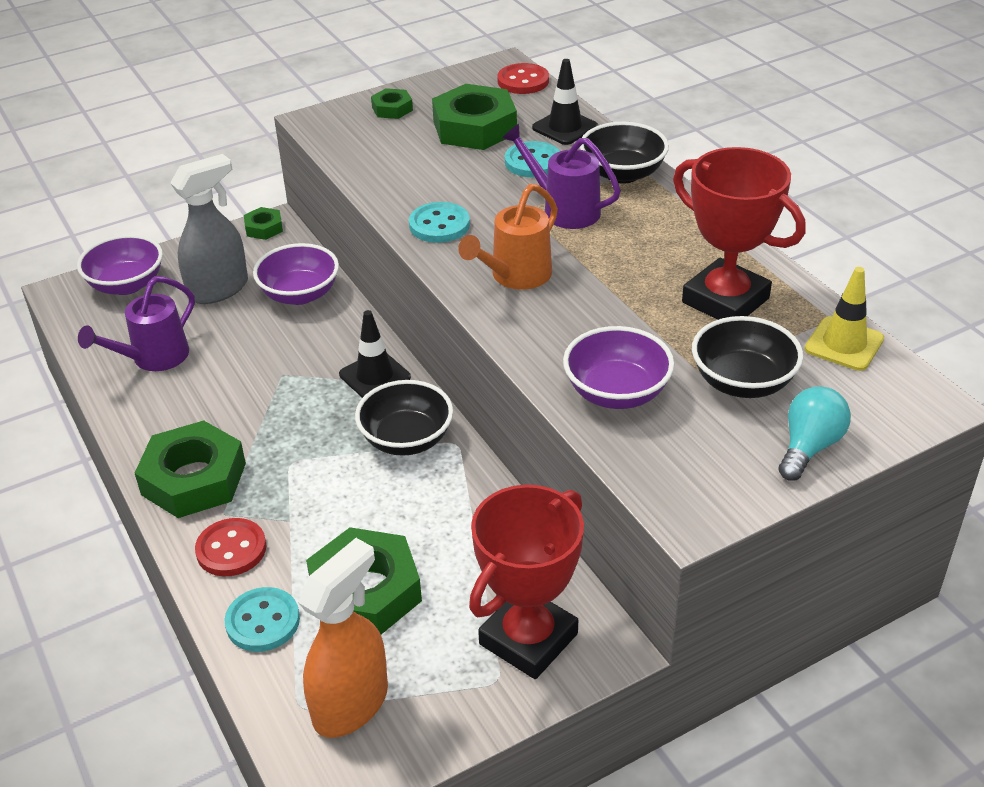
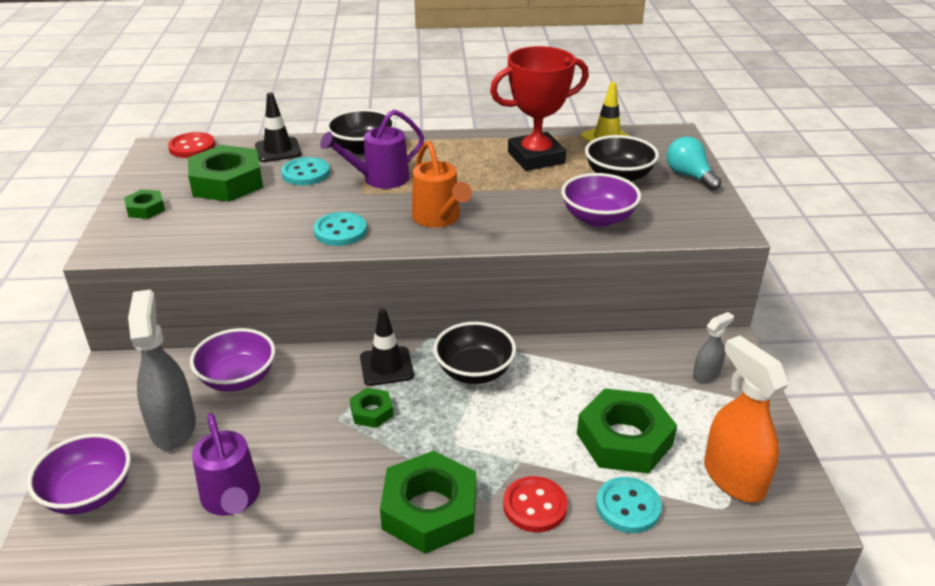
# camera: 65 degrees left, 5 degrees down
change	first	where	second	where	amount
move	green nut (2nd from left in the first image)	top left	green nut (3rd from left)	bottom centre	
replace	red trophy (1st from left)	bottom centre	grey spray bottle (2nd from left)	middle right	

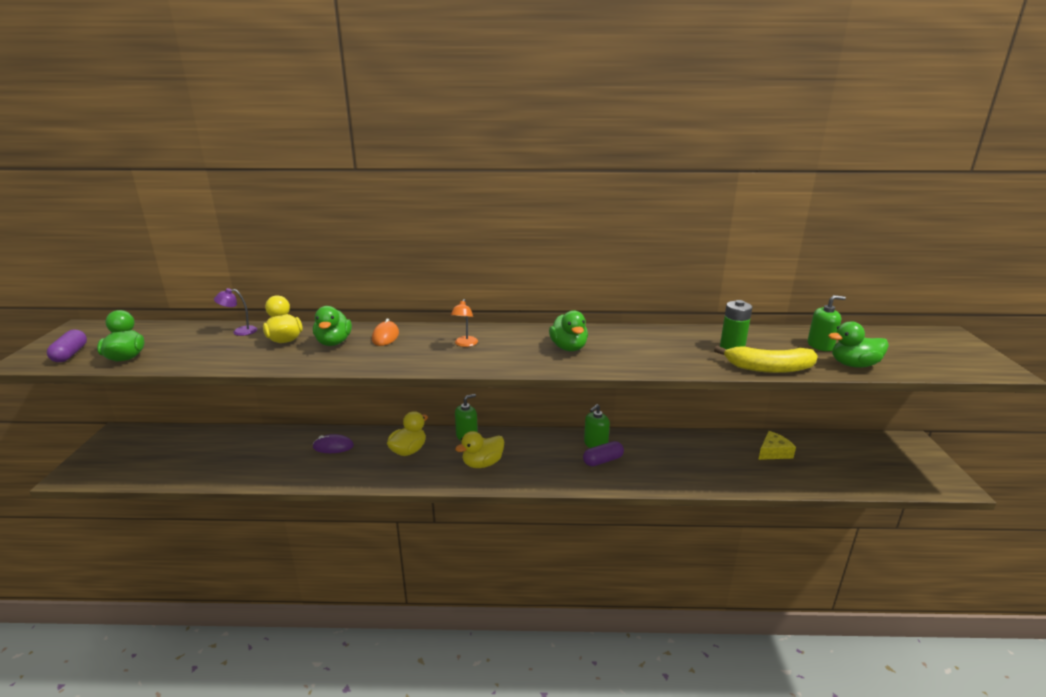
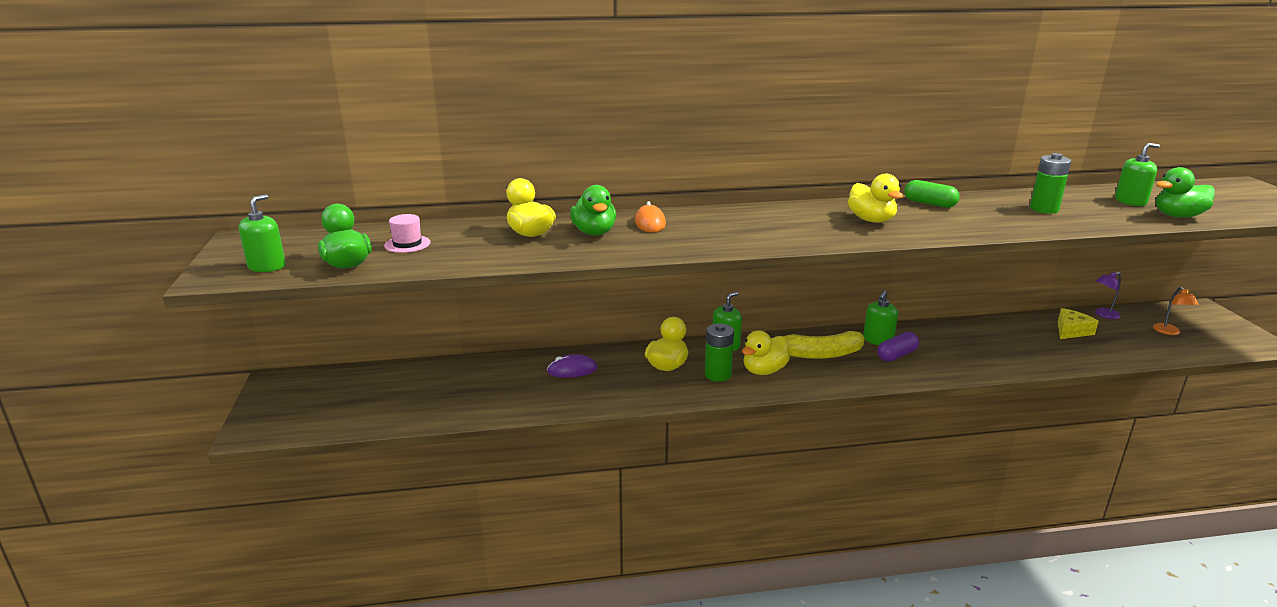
# camera: 10 degrees left, 0 degrees up
change	first	where	second	where	amount
replace	purple capsule (1st from left)	middle left	green soap dispenser (1st from left)	middle left	
insert			pink hat	middle left	
insert			green battery (1st from left)	centre	
move	yellow banana	middle right		centre	
recolor	green duck (3rd from left)	centre	yellow duck (4th from left)	top right	
insert			green capsule	top right	
move	purple lamp	middle left		middle right	
move	orange lamp	centre		middle right	

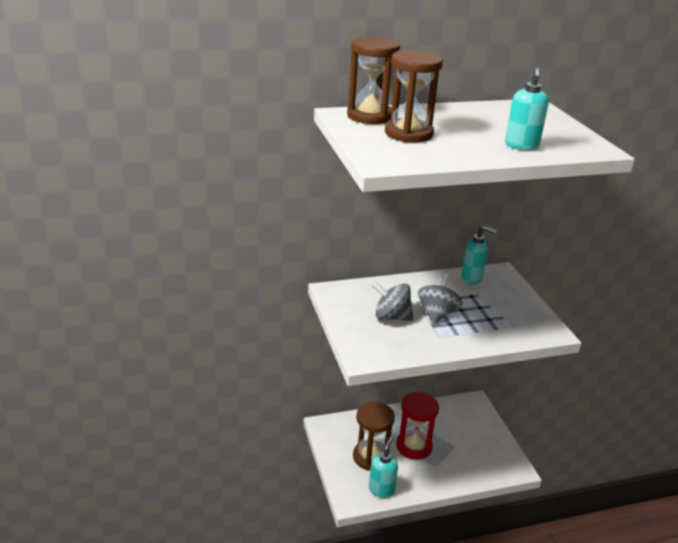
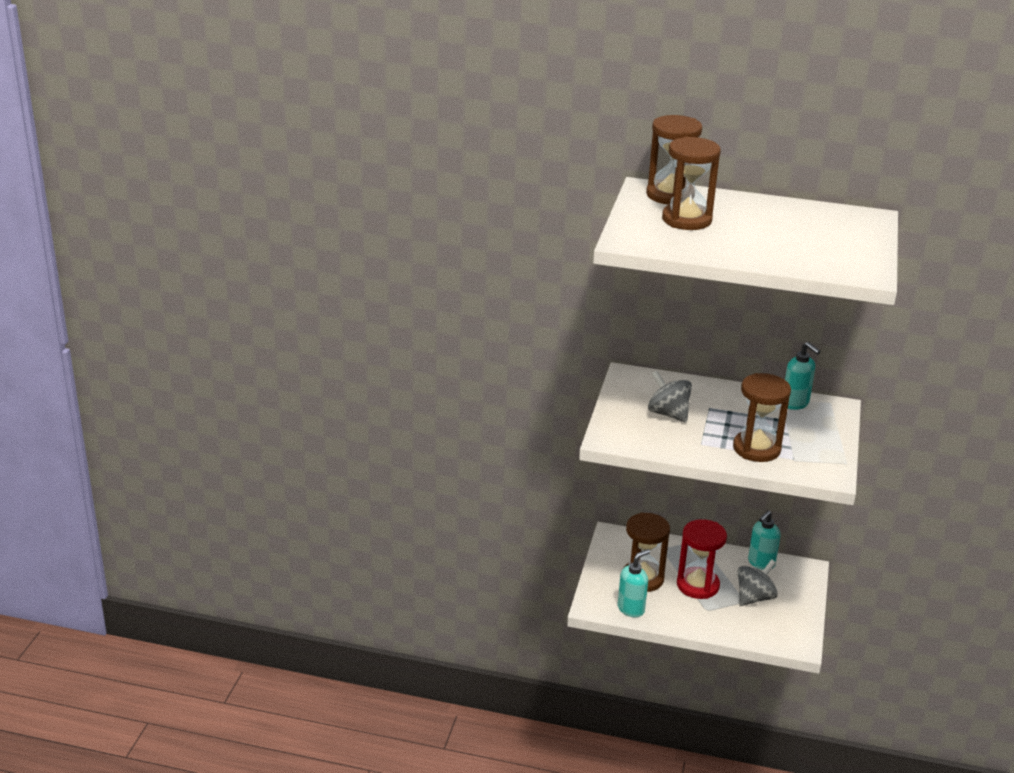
# camera: 30 degrees right, 0 degrees up
change	first	where	second	where	amount
insert			brown hourglass (4th from left)	middle right	
move	grey spinning top (2nd from left)	centre		bottom right	
move	turquoise soap dispenser (3rd from left in the first image)	top right	turquoise soap dispenser (2nd from left)	bottom right	

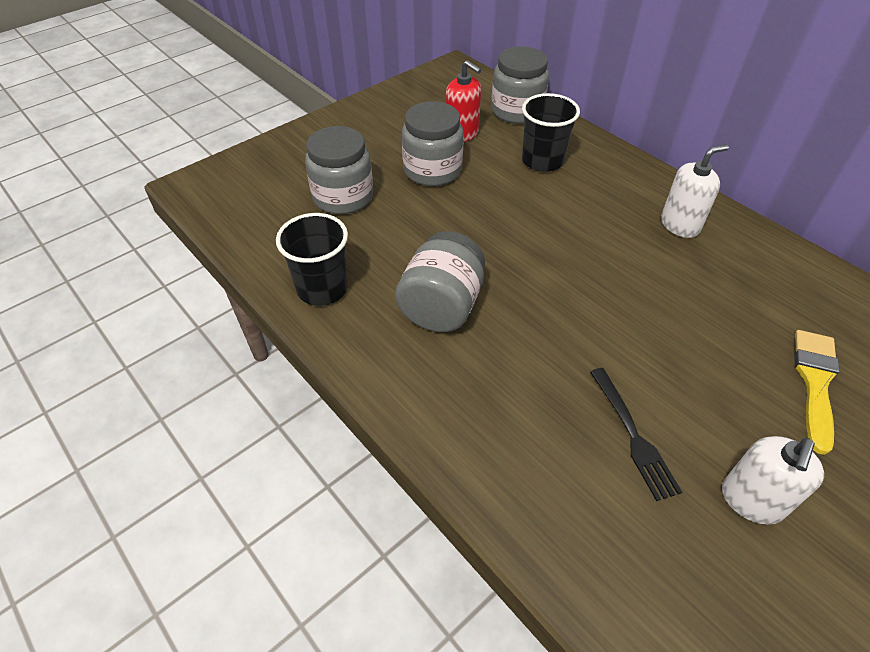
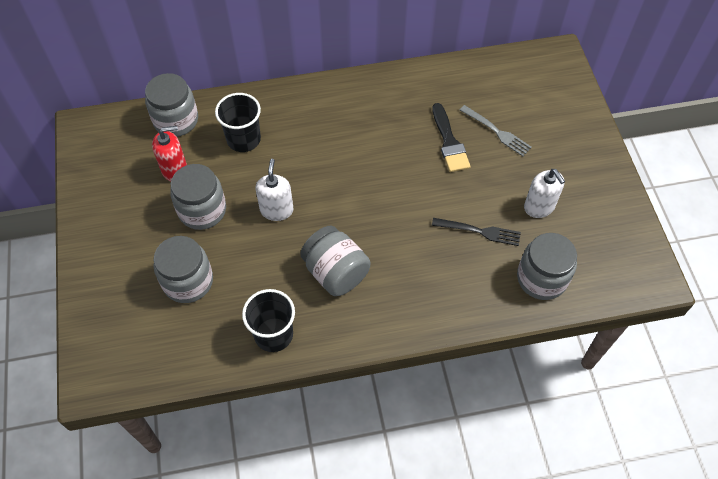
# camera: 60 degrees left, 10 degrees up
change	first	where	second	where	amount
move	white soap dispenser (1st from left)	top right		centre	
insert			black brush	top centre	
replace	yellow brush	middle right	grey fork	top right	
insert			grey jar (5th from left)	middle right	

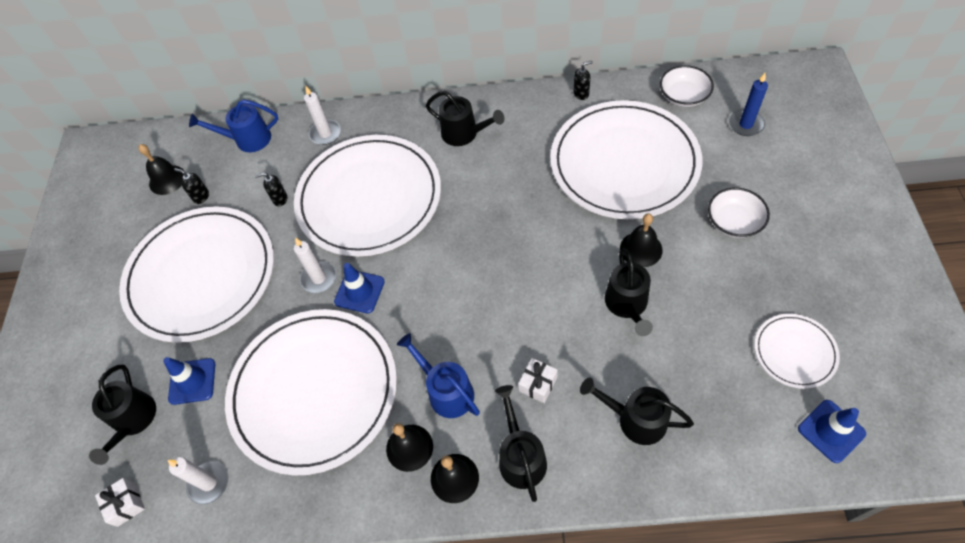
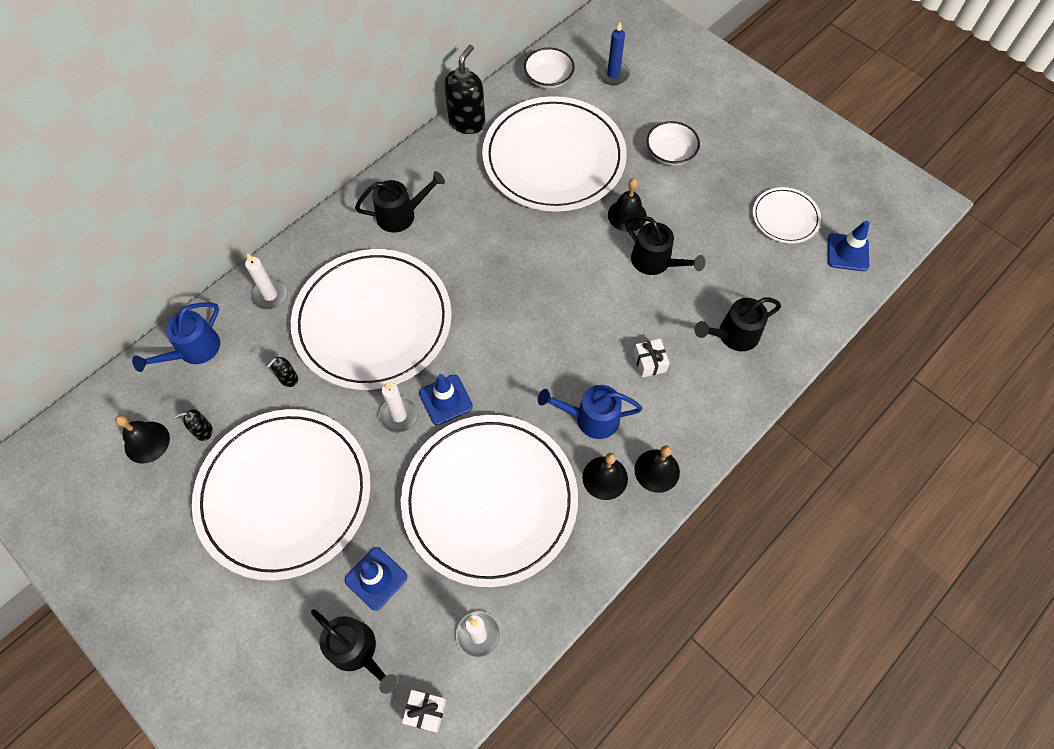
# camera: 50 degrees left, 5 degrees up
change	first	where	second	where	amount
resize	black soap dispenser (3rd from left)	top centre		top centre	x2.04
delete	black watering can (3rd from left)	bottom centre			

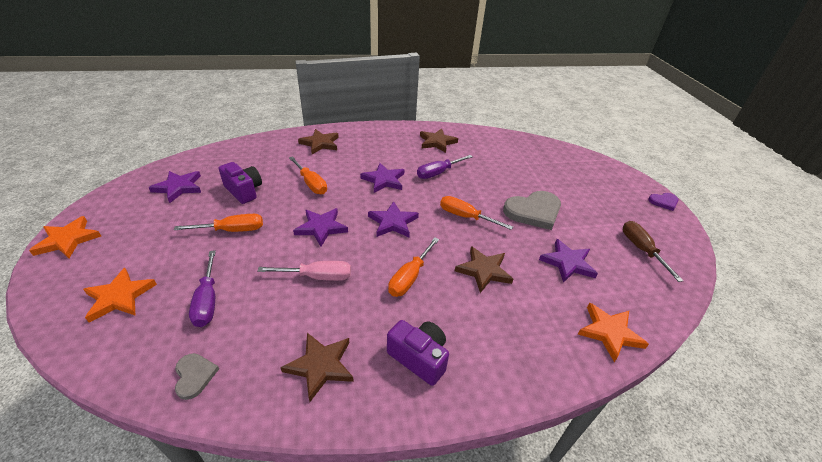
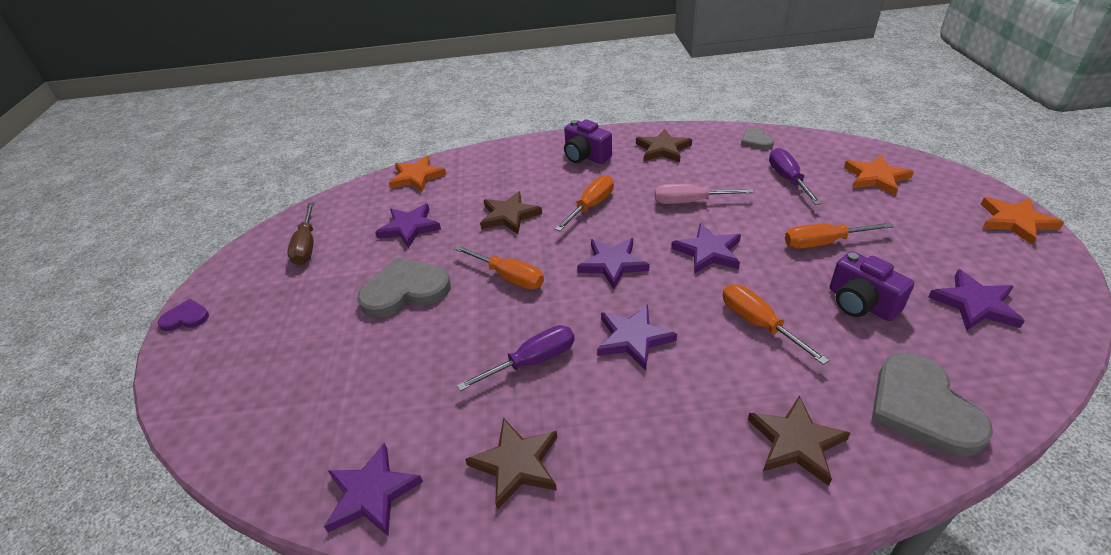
# camera: 170 degrees left, 0 degrees up
change	first	where	second	where	amount
insert			purple star (1st from left)	bottom centre	
insert			grey heart (3rd from left)	bottom right	

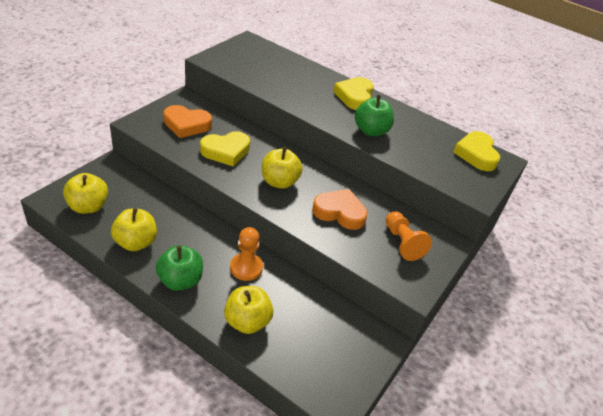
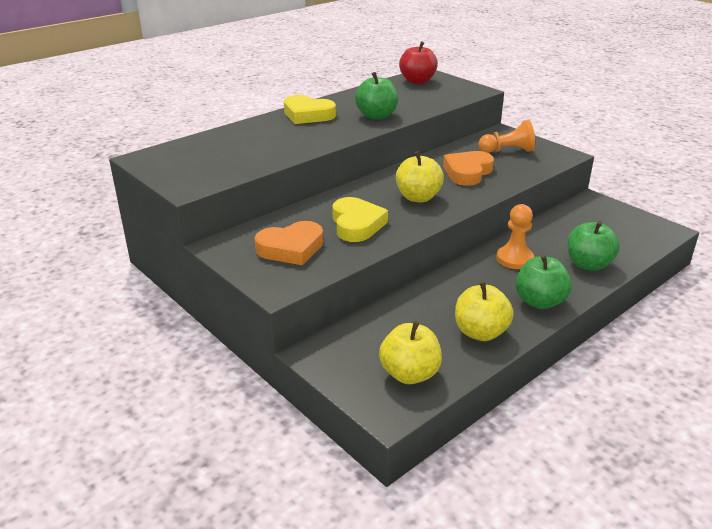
# camera: 70 degrees left, 10 degrees down
change	first	where	second	where	amount
rotate	orange heart (1st from left)	top left		centre	45 degrees clockwise
replace	yellow heart (3rd from left)	middle right	red apple	top centre	
recolor	yellow apple (3rd from left)	bottom centre	green apple (3rd from left)	middle right	

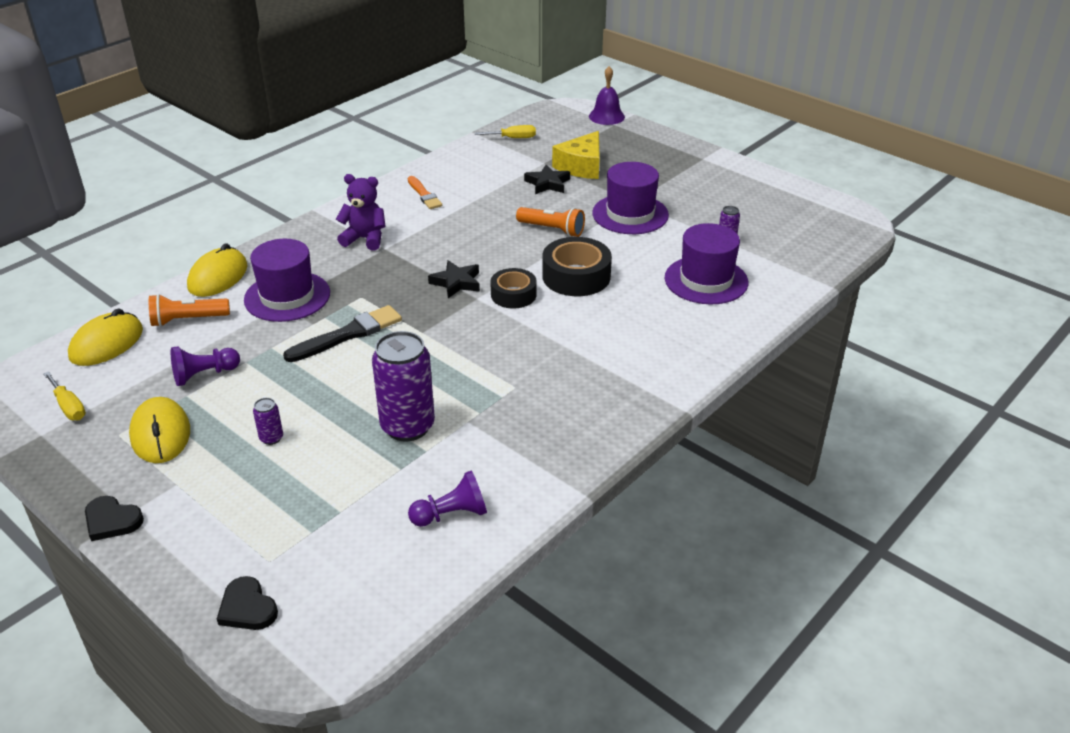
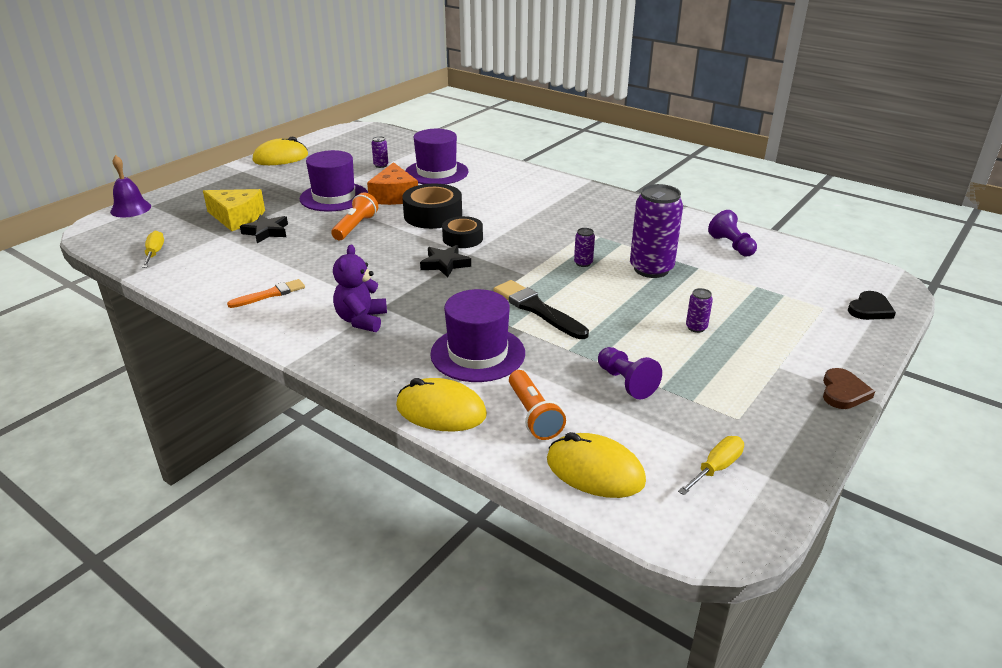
# camera: 95 degrees left, 5 degrees down
change	first	where	second	where	amount
move	yellow mouse (2nd from left in the first image)	middle left	yellow mouse (1st from left)	top left	
insert			orange cheese	top centre	
insert			purple can (2nd from left)	centre	
recolor	black heart (1st from left)	bottom left	brown heart	middle right	

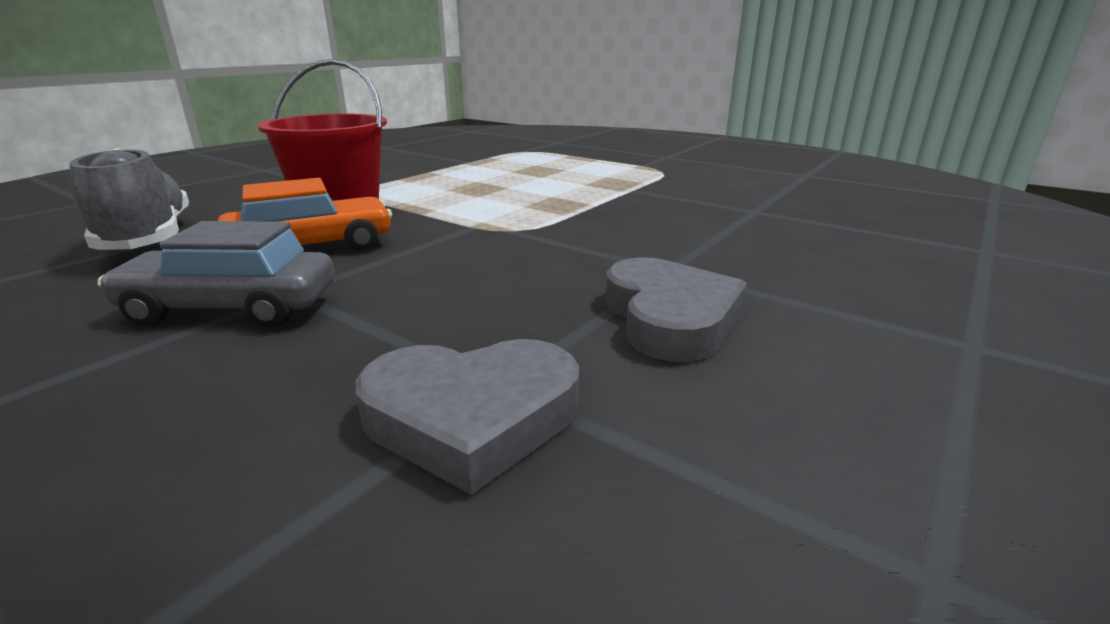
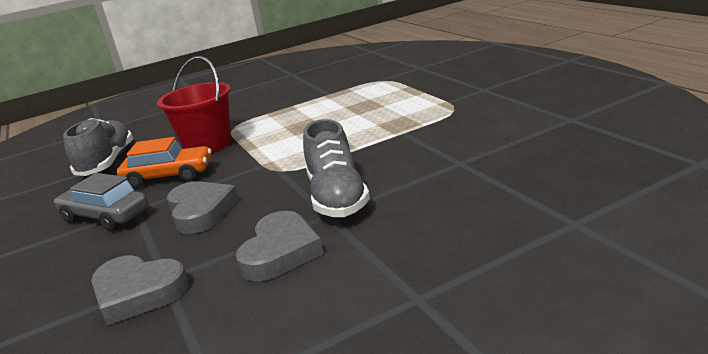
# camera: 30 degrees right, 0 degrees up
change	first	where	second	where	amount
insert			grey heart (2nd from left)	middle left	
insert			grey shoe (2nd from left)	centre	

